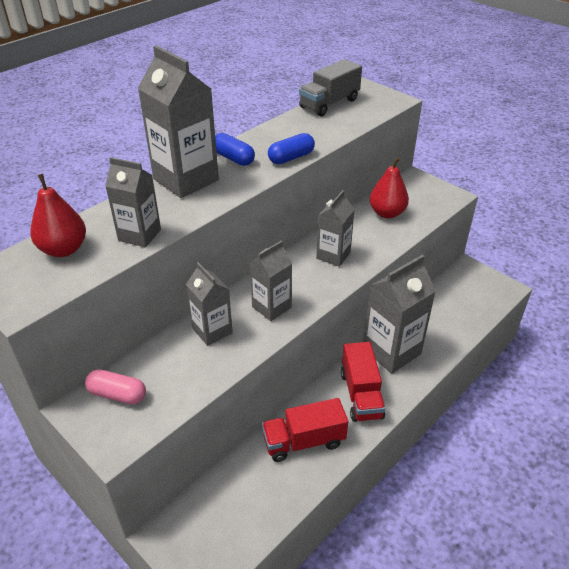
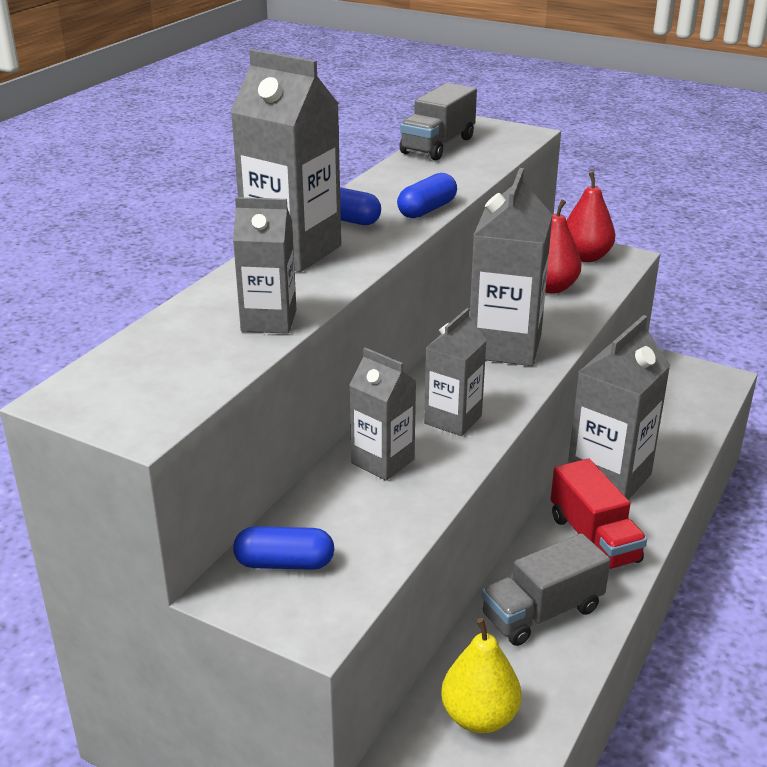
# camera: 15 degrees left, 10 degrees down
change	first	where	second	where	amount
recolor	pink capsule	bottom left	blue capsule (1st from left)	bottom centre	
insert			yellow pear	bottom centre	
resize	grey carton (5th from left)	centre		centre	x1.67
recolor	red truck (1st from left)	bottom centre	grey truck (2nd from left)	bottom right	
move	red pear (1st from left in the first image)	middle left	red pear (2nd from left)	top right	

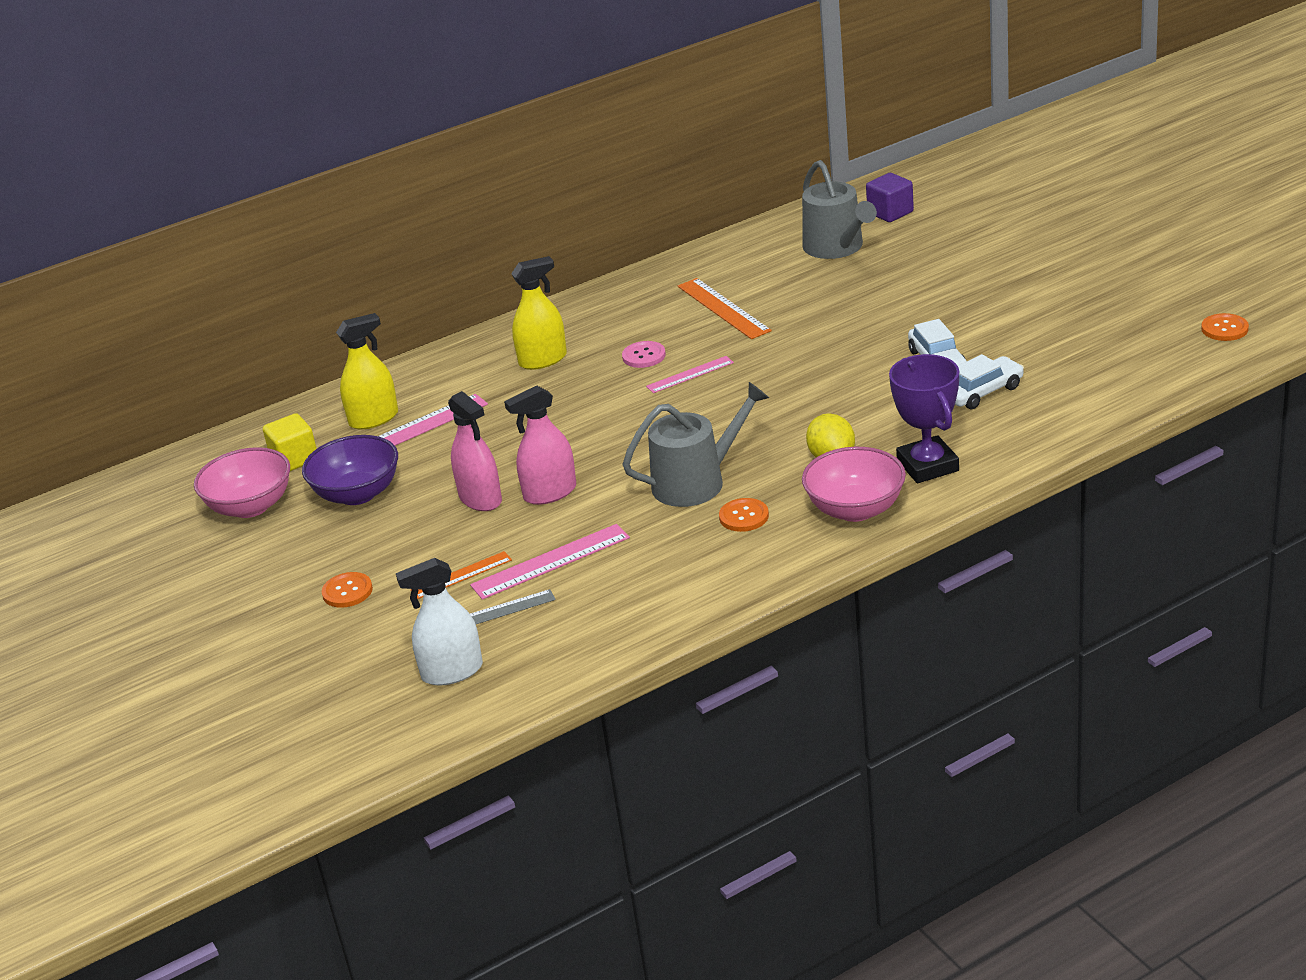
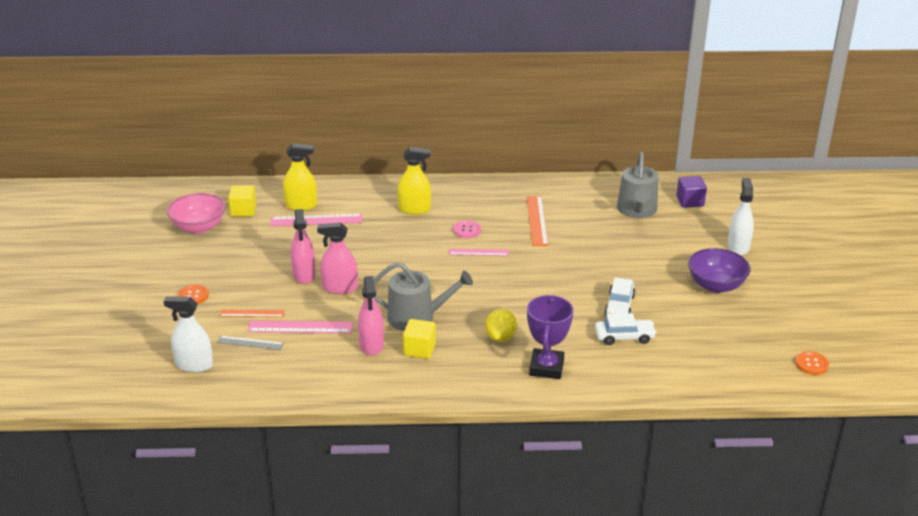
# camera: 25 degrees right, 0 degrees up
change	first	where	second	where	amount
insert			pink spray bottle (3rd from left)	centre	
replace	orange button (2nd from left)	centre	yellow cube (2nd from left)	centre	
move	purple bowl	middle left		middle right	
insert			white spray bottle (2nd from left)	middle right	
delete	pink bowl (2nd from left)	centre			

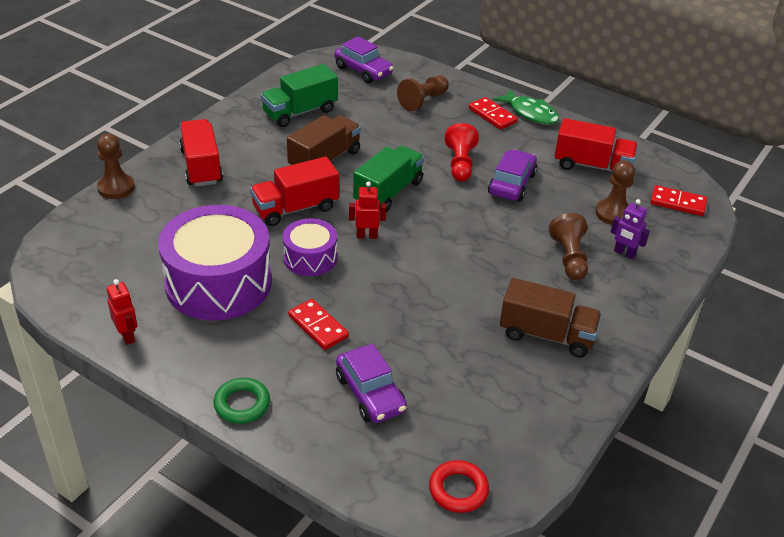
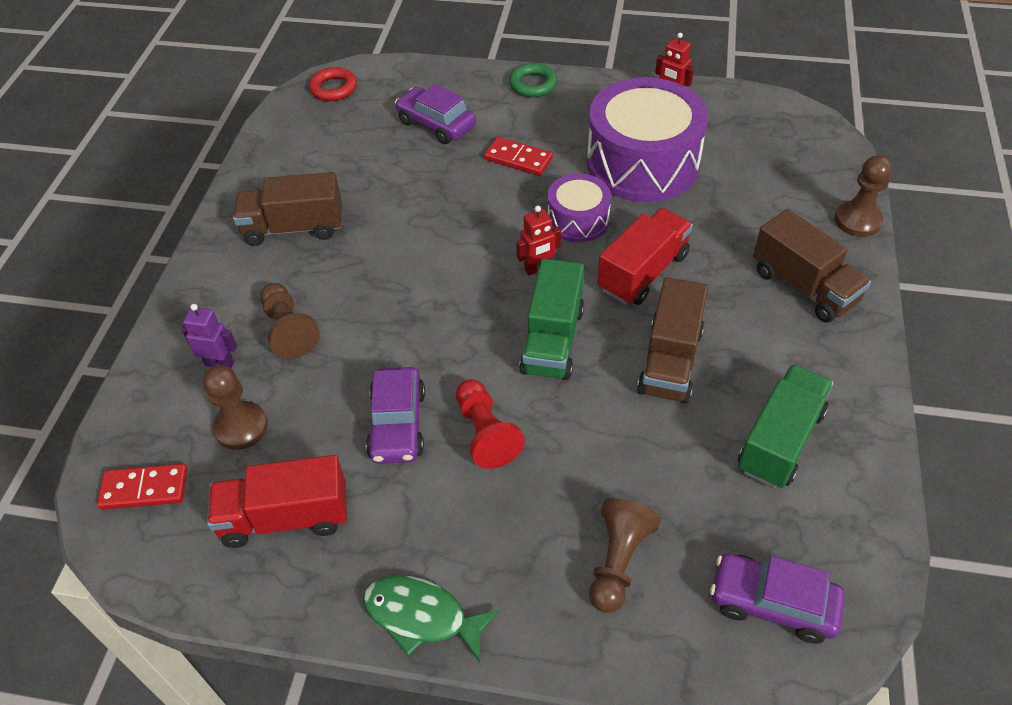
# camera: 160 degrees right, 10 degrees up
change	first	where	second	where	amount
recolor	red truck (1st from left)	top left	brown truck (3rd from left)	middle right	
delete	red domino (2nd from left)	top centre			

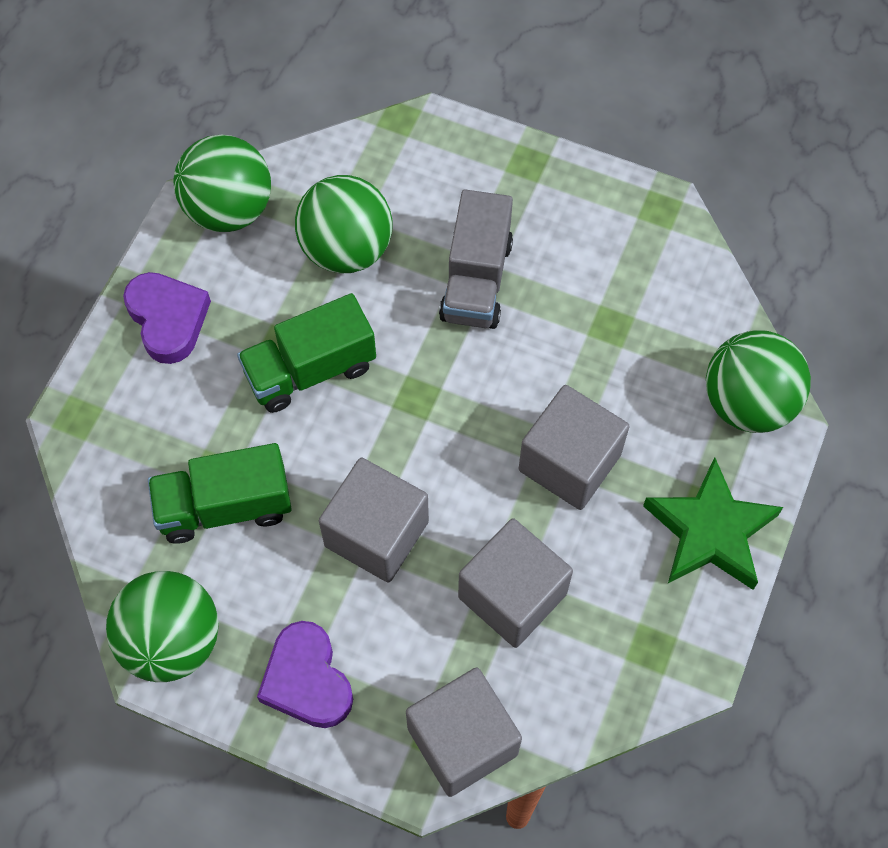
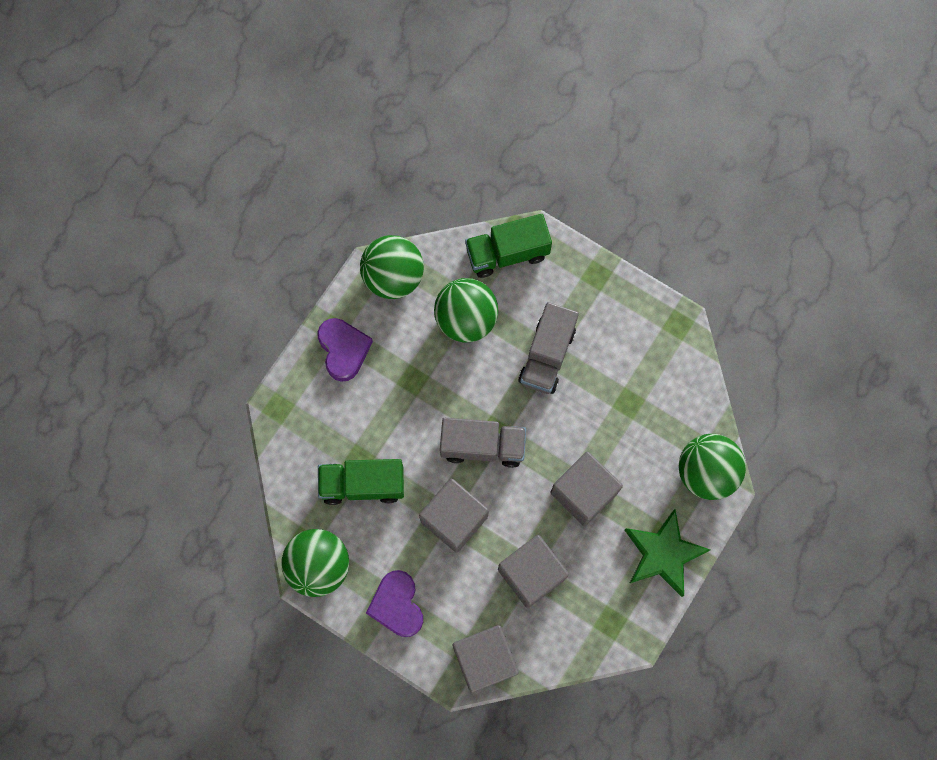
# camera: 10 degrees right, 10 degrees up
change	first	where	second	where	amount
insert			grey truck (1st from left)	centre	
move	green truck (2nd from left)	centre		top centre	

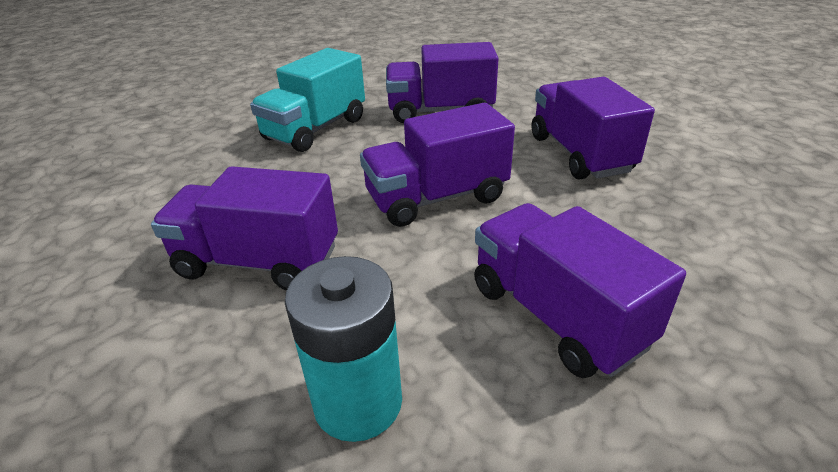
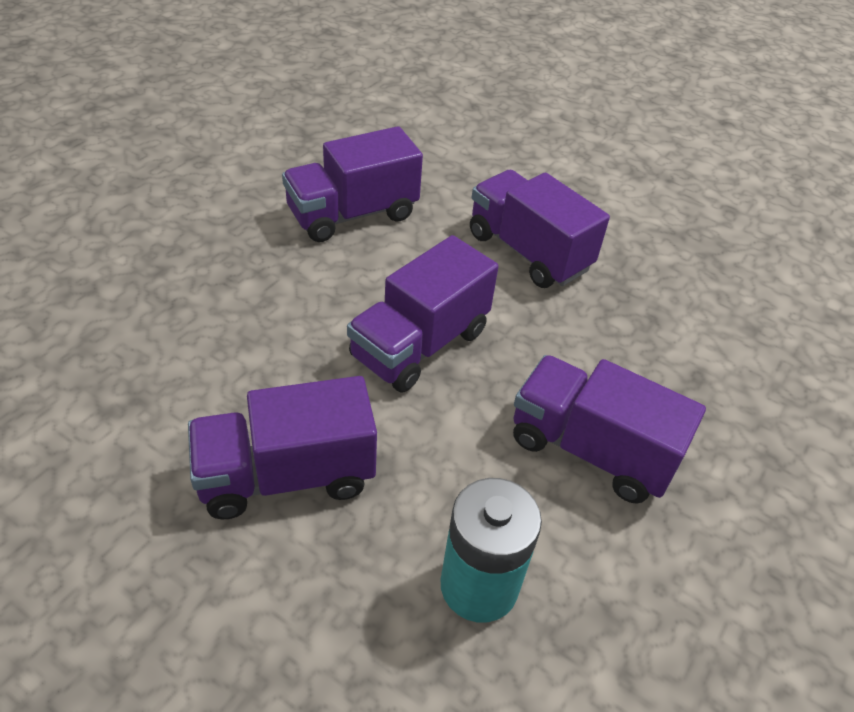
# camera: 30 degrees left, 10 degrees up
change	first	where	second	where	amount
delete	turquoise truck	top centre			

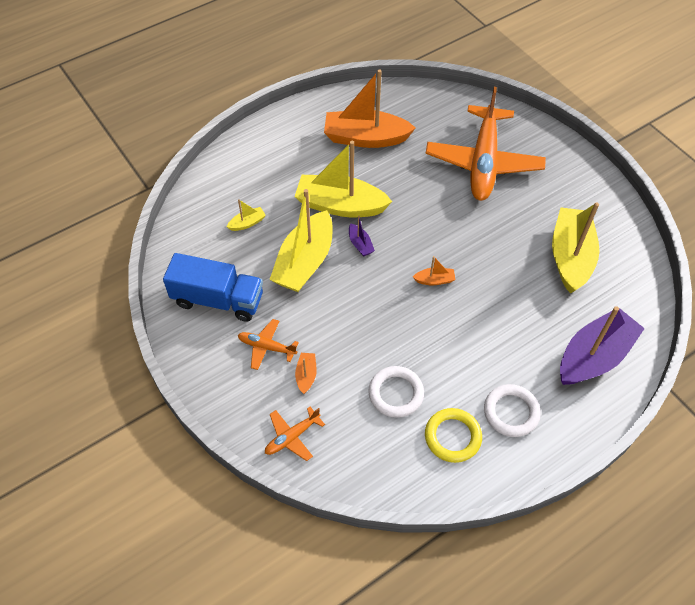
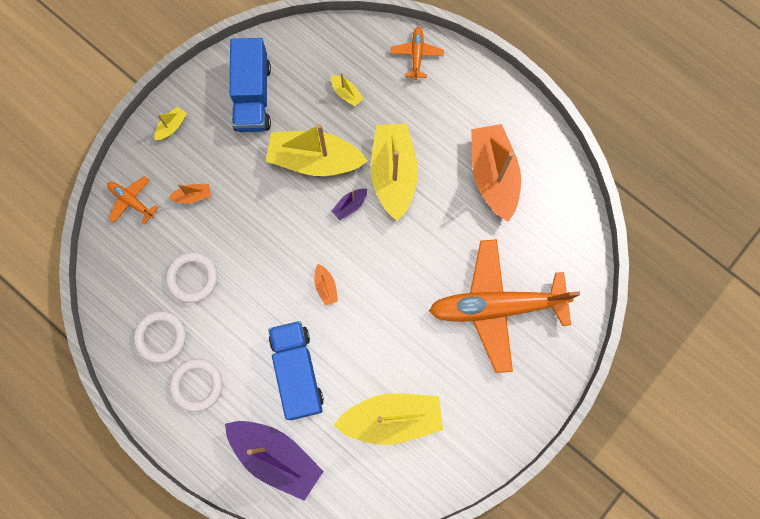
# camera: 75 degrees right, 20 degrees up
change	first	where	second	where	amount
recolor	yellow ring	bottom centre	white ring (1st from left)	middle left	
insert			yellow boat (1st from left)	top left	
insert			blue truck (2nd from left)	bottom centre	
move	orange plane (1st from left in the first image)	centre	orange plane (2nd from left)	top centre	

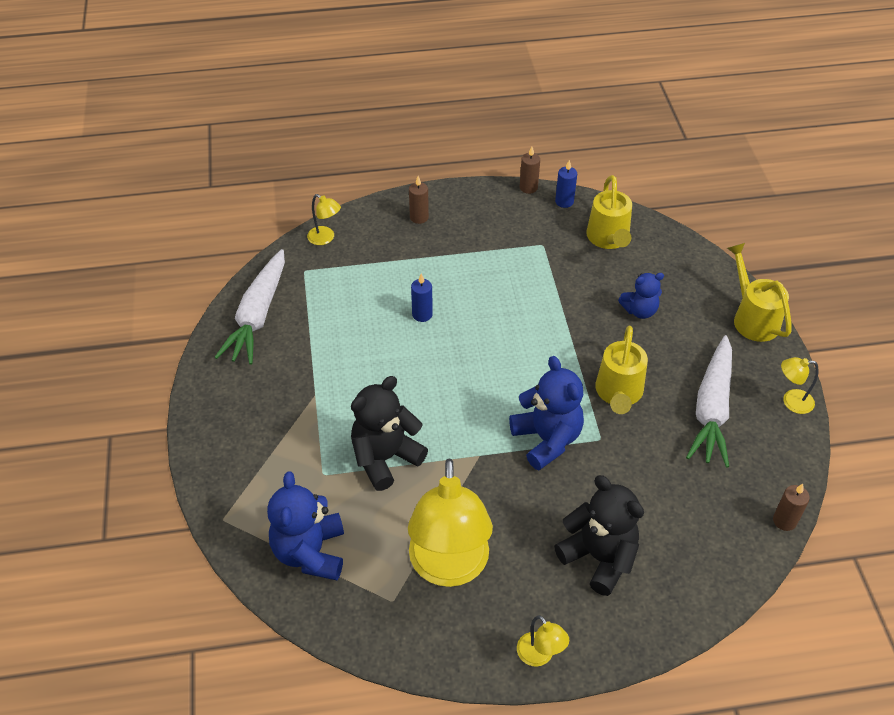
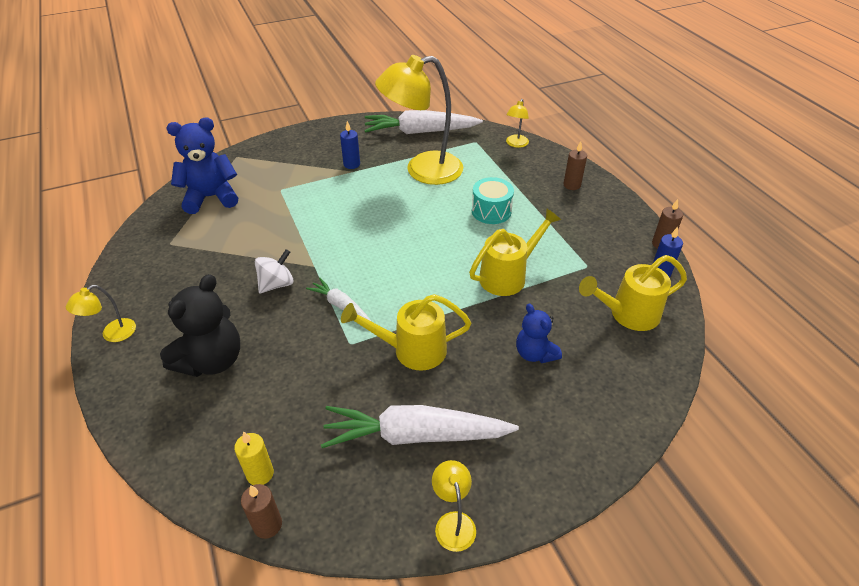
# camera: 75 degrees right, 5 degrees down
change	first	where	second	where	amount
insert			yellow candle	bottom left	
insert			white spinning top	middle left	
replace	blue teddy bear (2nd from left)	centre	white carrot (1st from left)	centre	
move	blue candle (1st from left)	centre		top centre	
move	yellow lamp (2nd from left)	bottom centre		top centre	
move	yellow watering can (3rd from left in the first image)	middle right	yellow watering can (2nd from left)	centre	
insert			turquoise drum	centre	
delete	black teddy bear (1st from left)	centre			

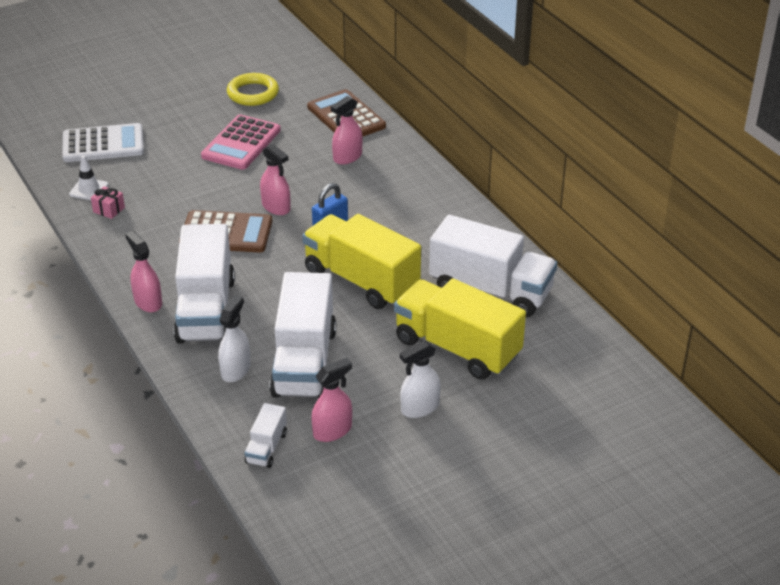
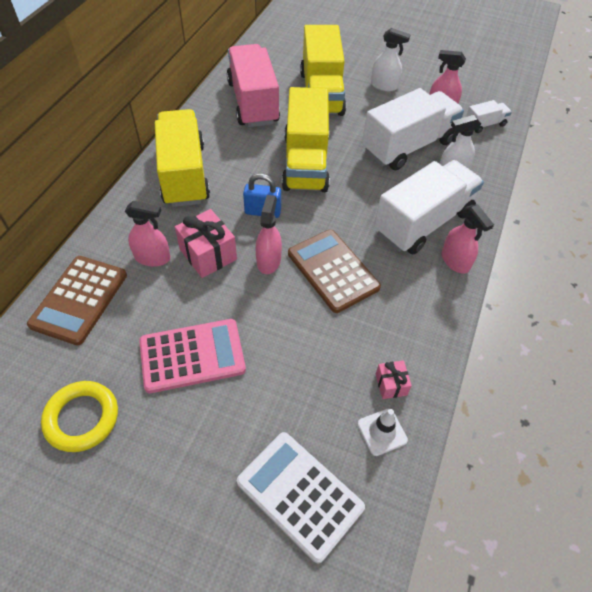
# camera: 130 degrees left, 15 degrees up
change	first	where	second	where	amount
insert			yellow truck (1st from left)	top left	
insert			pink gift (1st from left)	centre	
recolor	white truck (4th from left)	centre	pink truck	top centre	
rotate	pink spray bottle (1st from left in the first image)	middle left	pink spray bottle (4th from left)	middle right	45 degrees counterclockwise

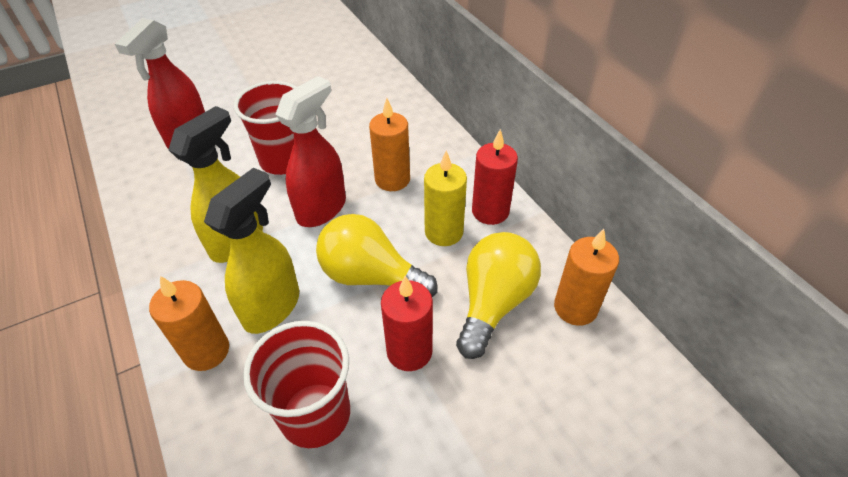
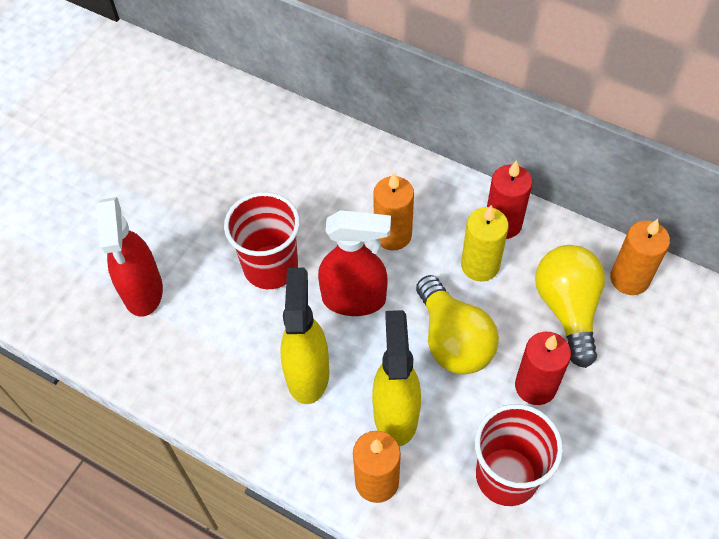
# camera: 30 degrees left, 10 degrees up
change	first	where	second	where	amount
rotate	red spray bottle (2nd from left)	top centre		centre	90 degrees clockwise
rotate	yellow light bulb (1st from left)	centre		centre	105 degrees counterclockwise

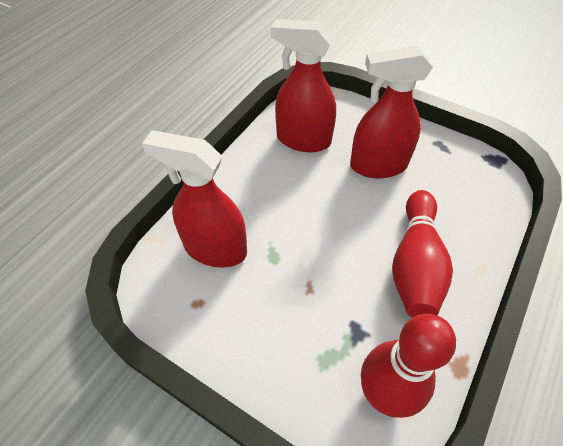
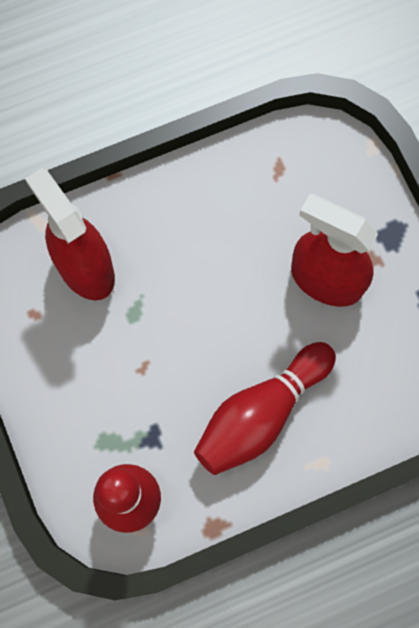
# camera: 35 degrees right, 20 degrees up
change	first	where	second	where	amount
delete	red spray bottle (2nd from left)	top centre			

